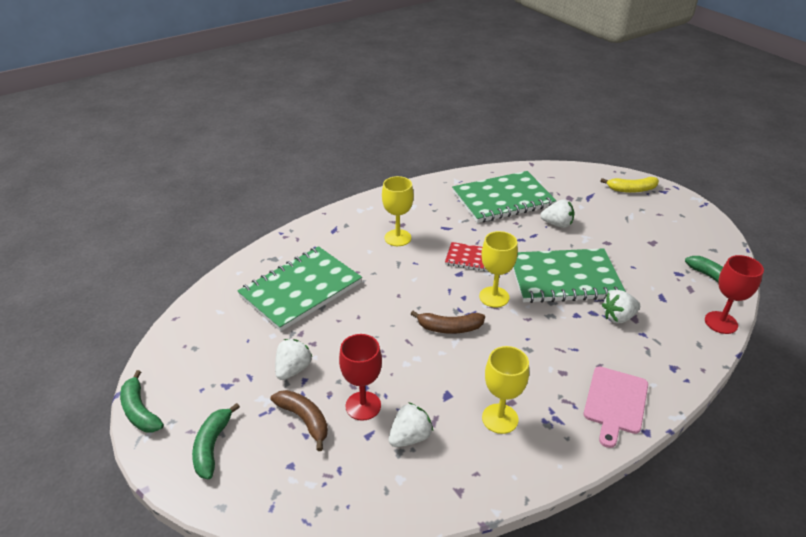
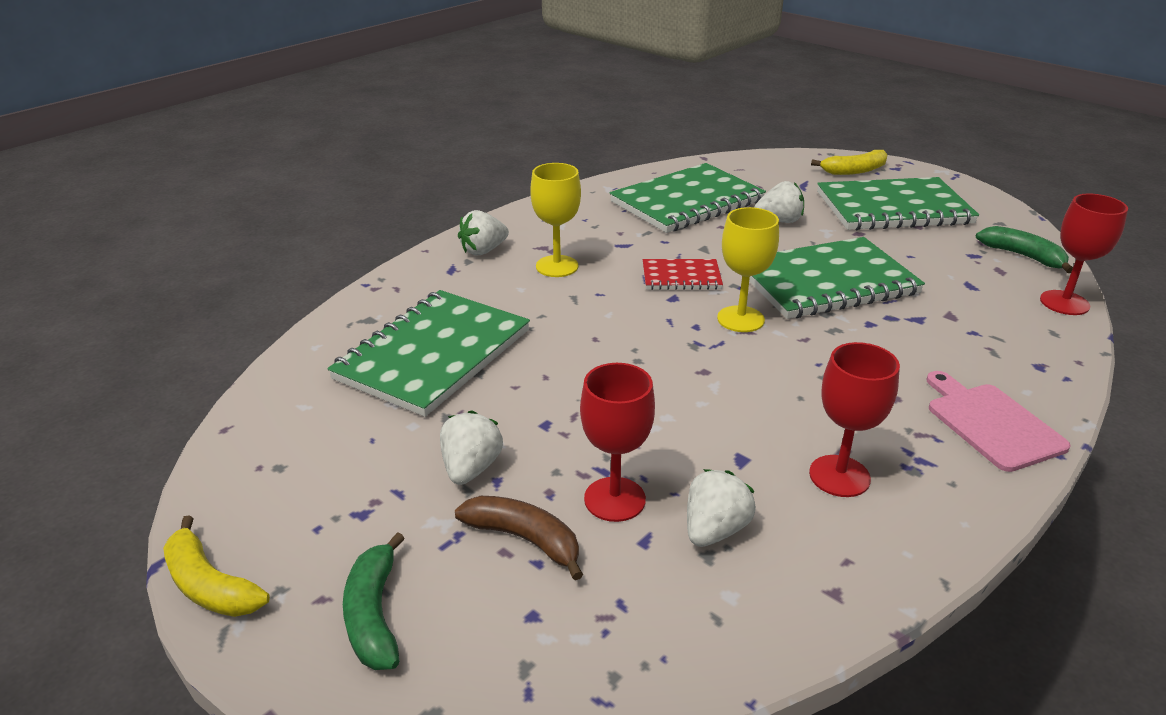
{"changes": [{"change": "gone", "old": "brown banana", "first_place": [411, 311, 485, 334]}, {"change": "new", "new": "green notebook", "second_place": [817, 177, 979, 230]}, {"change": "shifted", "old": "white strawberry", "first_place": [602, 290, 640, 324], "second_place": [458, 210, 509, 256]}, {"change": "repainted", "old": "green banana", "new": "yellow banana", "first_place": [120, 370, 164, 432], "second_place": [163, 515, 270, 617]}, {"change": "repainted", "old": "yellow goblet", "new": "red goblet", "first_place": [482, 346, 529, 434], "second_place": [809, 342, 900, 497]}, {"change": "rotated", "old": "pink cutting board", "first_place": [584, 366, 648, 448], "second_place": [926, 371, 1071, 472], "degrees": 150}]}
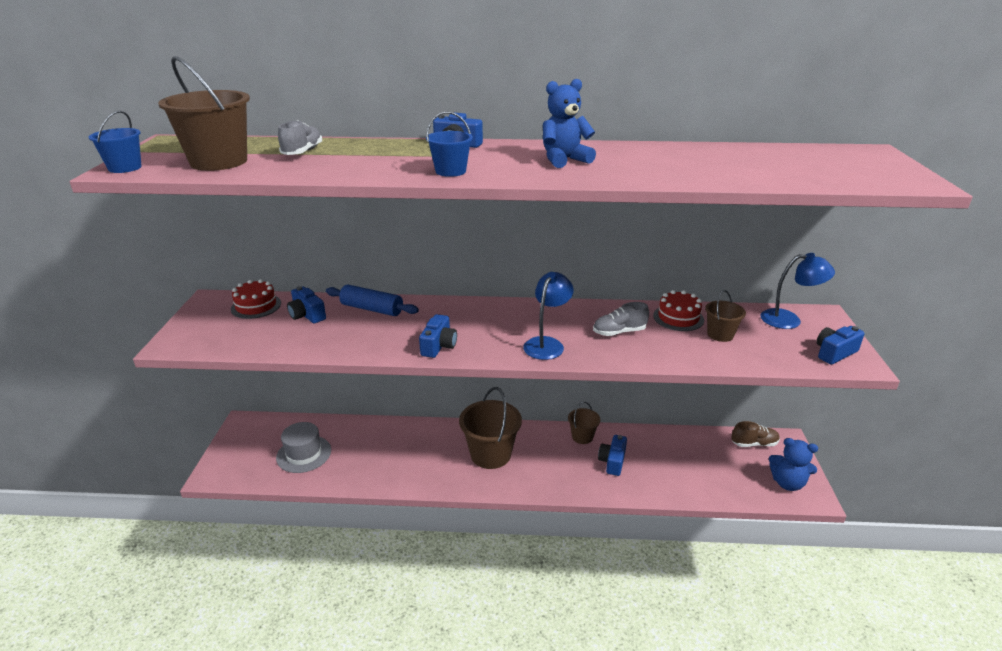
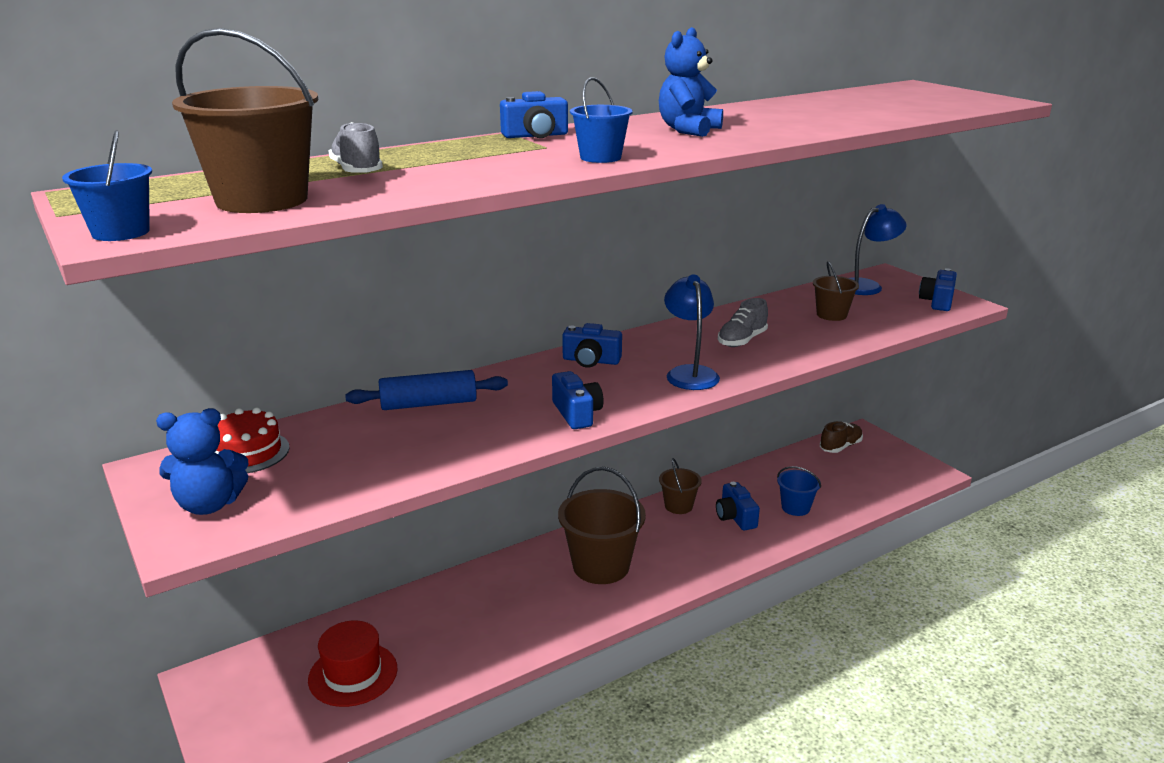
{"changes": [{"change": "gone", "old": "red cake", "first_place": [653, 290, 704, 331]}, {"change": "new", "new": "blue bucket", "second_place": [777, 466, 821, 516]}, {"change": "shifted", "old": "blue camera", "first_place": [287, 286, 326, 323], "second_place": [562, 323, 622, 368]}, {"change": "shifted", "old": "blue teddy bear", "first_place": [769, 438, 818, 491], "second_place": [156, 408, 248, 515]}, {"change": "repainted", "old": "grey hat", "new": "red hat", "first_place": [276, 422, 331, 473], "second_place": [308, 621, 397, 707]}]}
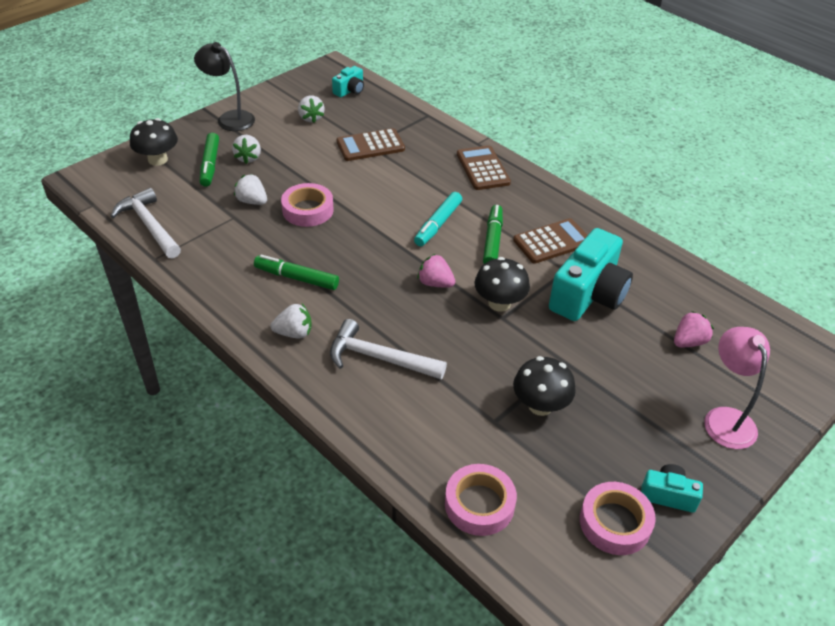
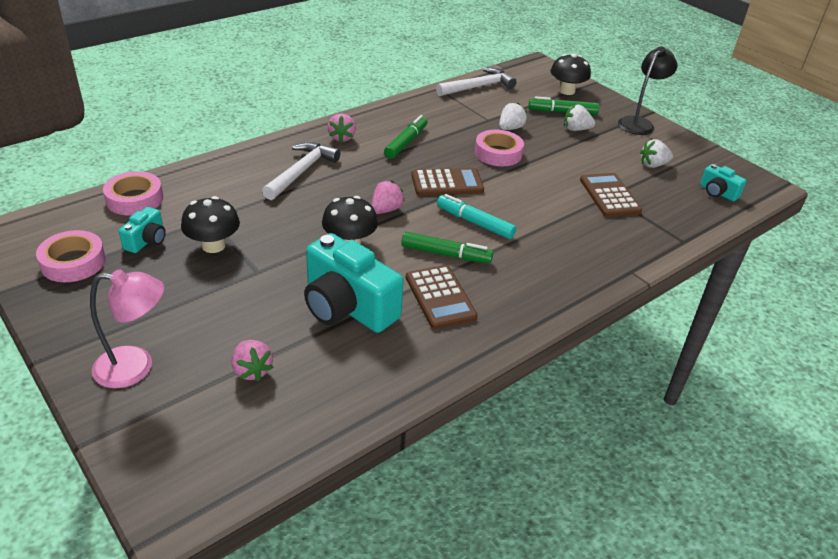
{"changes": [{"change": "shifted", "old": "brown calculator", "first_place": [457, 145, 511, 190], "second_place": [411, 168, 484, 196]}, {"change": "shifted", "old": "turquoise camera", "first_place": [641, 464, 703, 513], "second_place": [119, 207, 166, 253]}, {"change": "repainted", "old": "white strawberry", "new": "pink strawberry", "first_place": [271, 304, 312, 338], "second_place": [328, 113, 356, 142]}]}
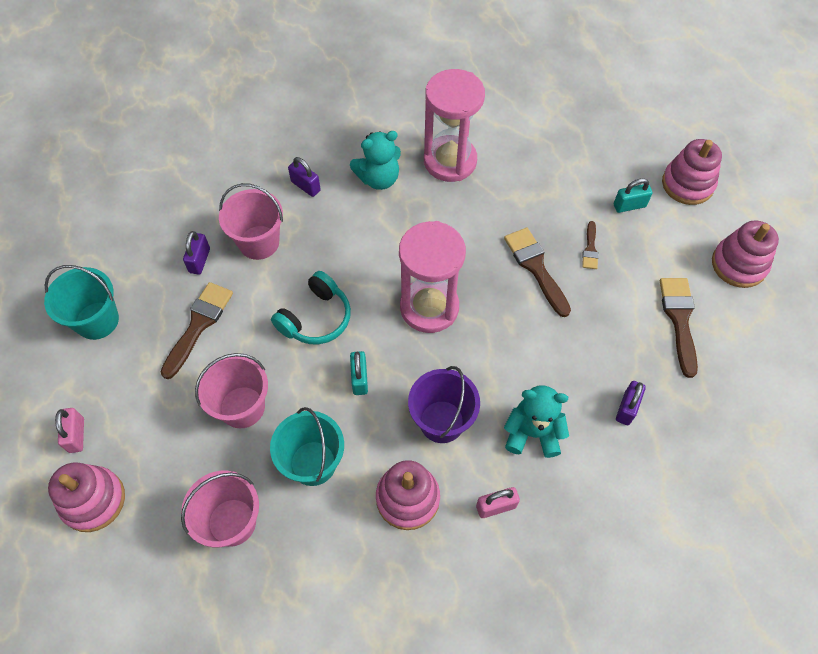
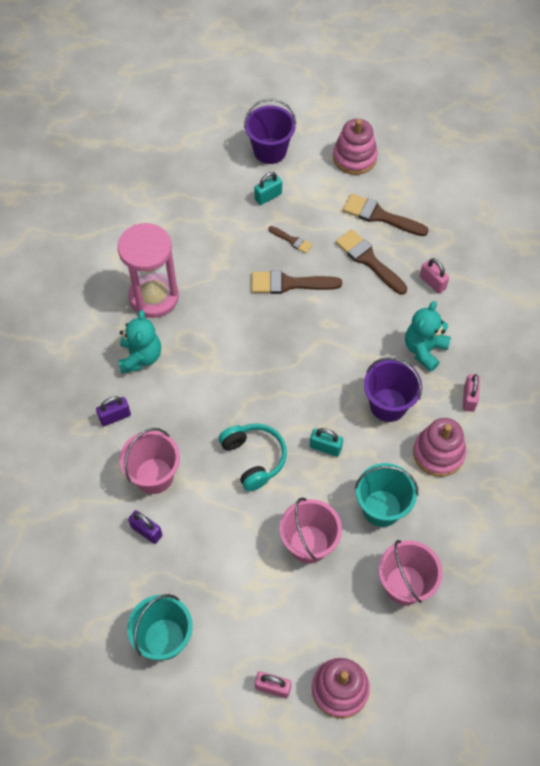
{"changes": [{"change": "gone", "old": "pink hourglass", "first_place": [399, 221, 466, 333]}, {"change": "shifted", "old": "brown brush", "first_place": [161, 282, 233, 379], "second_place": [336, 229, 407, 295]}, {"change": "swapped", "old": "pink stacking toy", "new": "purple bucket", "first_place": [662, 139, 722, 205], "second_place": [244, 99, 296, 164]}, {"change": "repainted", "old": "purple padlock", "new": "pink padlock", "first_place": [616, 381, 646, 425], "second_place": [420, 258, 449, 294]}, {"change": "rotated", "old": "turquoise padlock", "first_place": [614, 178, 653, 213], "second_place": [254, 172, 282, 205], "degrees": 45}]}
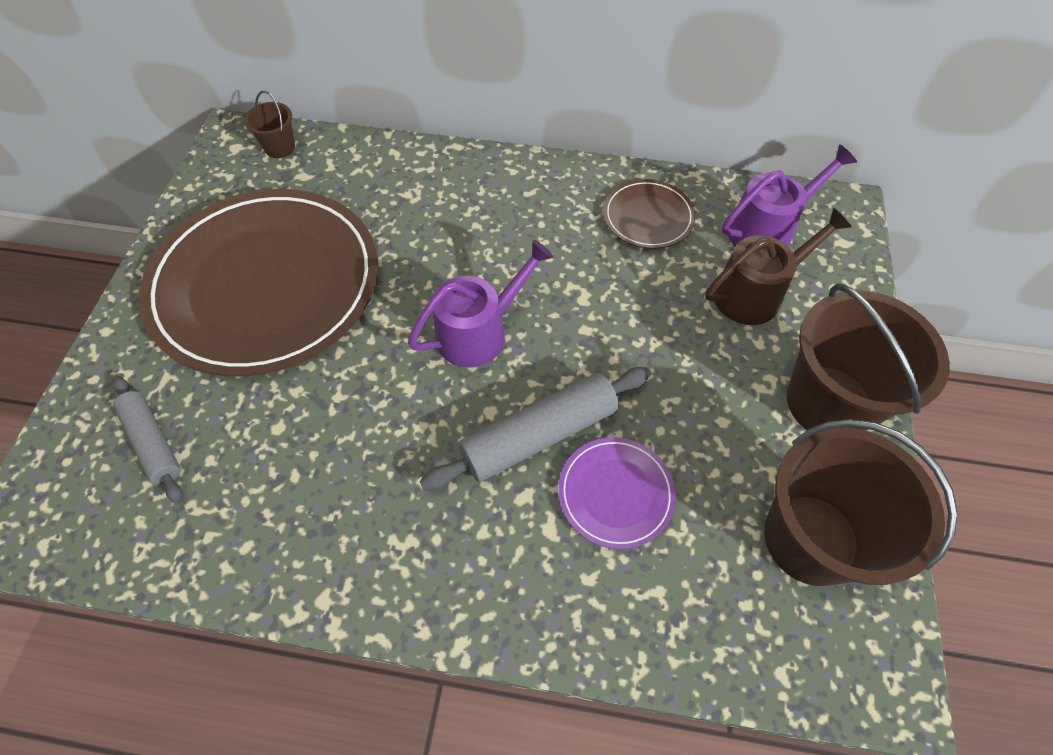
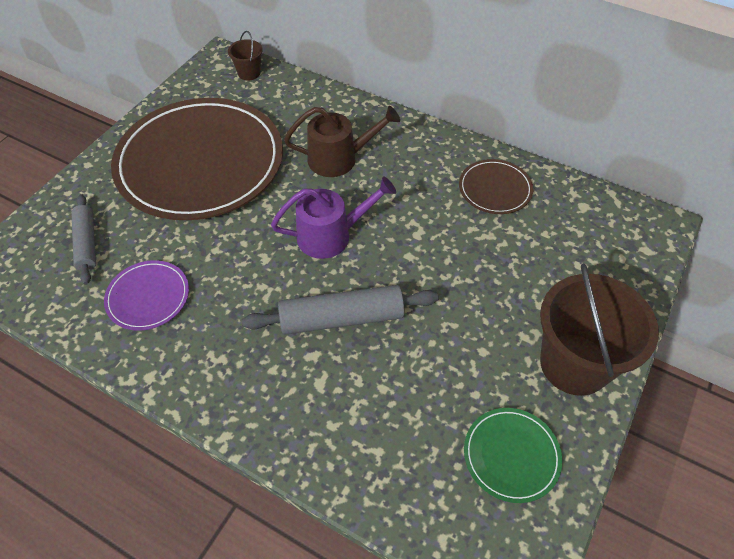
{"changes": [{"change": "gone", "old": "purple watering can", "first_place": [722, 144, 857, 247]}, {"change": "shifted", "old": "purple plate", "first_place": [558, 437, 676, 549], "second_place": [104, 260, 189, 330]}, {"change": "shifted", "old": "brown watering can", "first_place": [705, 208, 852, 325], "second_place": [284, 106, 400, 177]}, {"change": "swapped", "old": "brown bucket", "new": "green plate", "first_place": [764, 419, 958, 586], "second_place": [464, 408, 562, 503]}]}
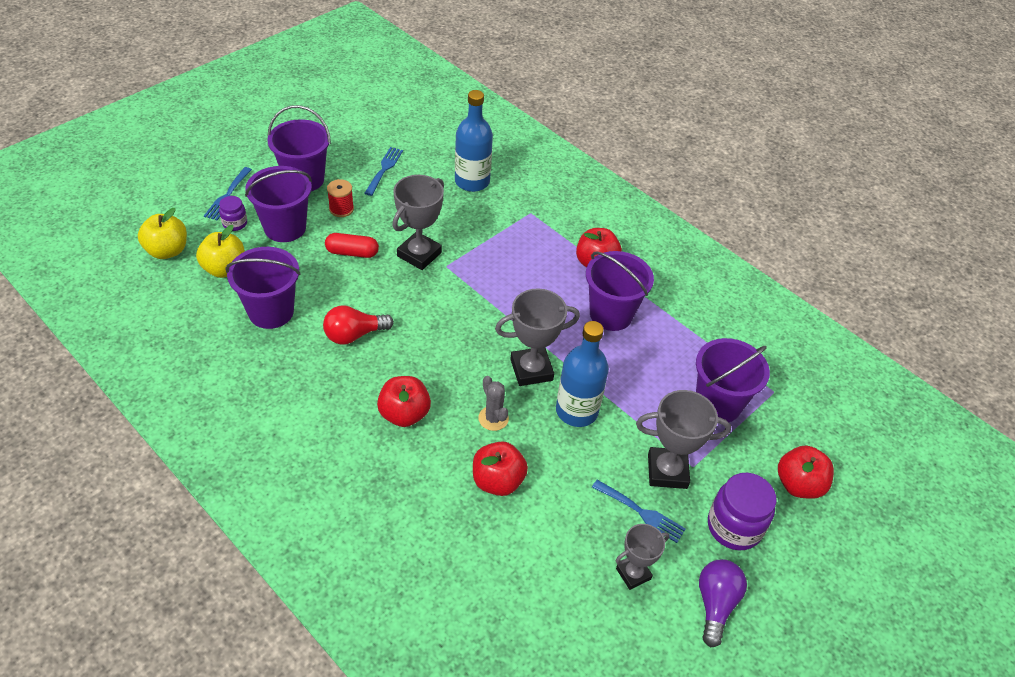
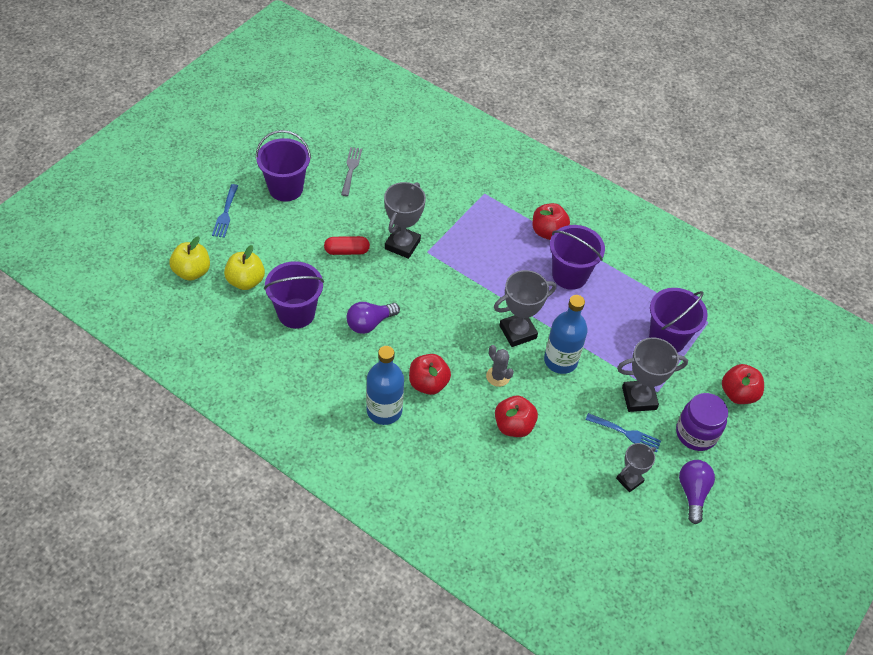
{"changes": [{"change": "gone", "old": "purple jar", "first_place": [219, 196, 247, 231]}, {"change": "gone", "old": "purple bucket", "first_place": [245, 166, 312, 242]}, {"change": "gone", "old": "red spool", "first_place": [327, 179, 354, 217]}, {"change": "shifted", "old": "blue bottle", "first_place": [455, 90, 493, 192], "second_place": [366, 346, 404, 425]}, {"change": "repainted", "old": "red light bulb", "new": "purple light bulb", "first_place": [323, 305, 394, 345], "second_place": [346, 302, 400, 334]}, {"change": "repainted", "old": "blue fork", "new": "grey fork", "first_place": [364, 147, 403, 196], "second_place": [341, 147, 362, 196]}]}
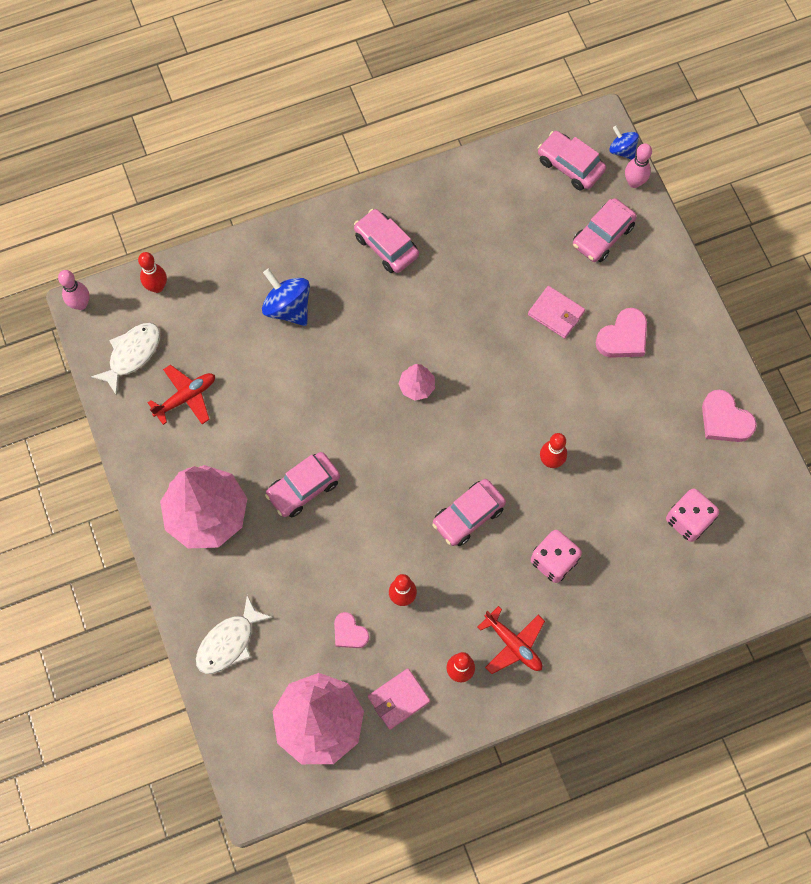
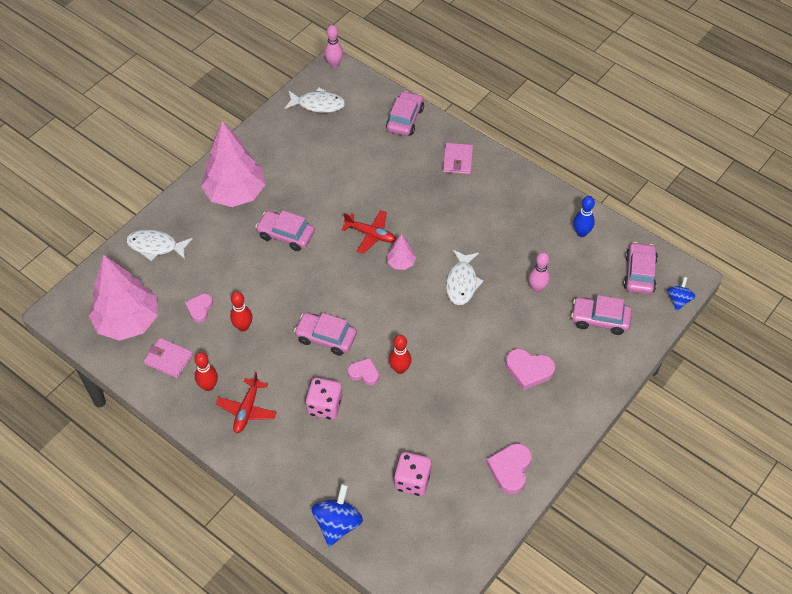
{"changes": [{"change": "gone", "old": "red bowling pin", "first_place": [138, 252, 167, 293]}, {"change": "new", "new": "pink heart", "second_place": [348, 358, 379, 385]}, {"change": "new", "new": "white fish", "second_place": [446, 250, 484, 305]}, {"change": "new", "new": "blue bowling pin", "second_place": [573, 196, 595, 237]}, {"change": "shifted", "old": "red plane", "first_place": [147, 365, 215, 425], "second_place": [341, 210, 396, 254]}, {"change": "shifted", "old": "blue spinning top", "first_place": [262, 268, 310, 326], "second_place": [312, 484, 363, 547]}, {"change": "shifted", "old": "pink car", "first_place": [354, 209, 419, 273], "second_place": [386, 91, 424, 136]}, {"change": "shifted", "old": "pink wallet", "first_place": [528, 286, 585, 338], "second_place": [443, 143, 473, 174]}, {"change": "shifted", "old": "pink bowling pin", "first_place": [625, 143, 652, 188], "second_place": [528, 252, 550, 293]}]}
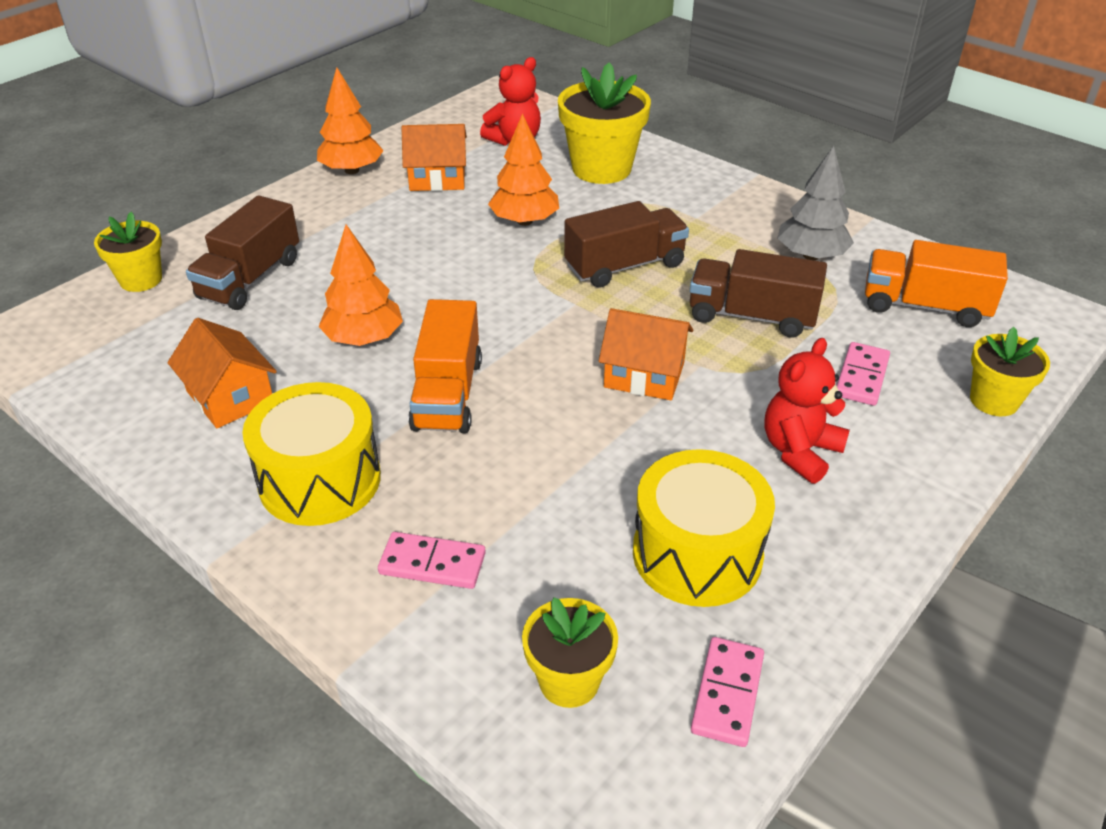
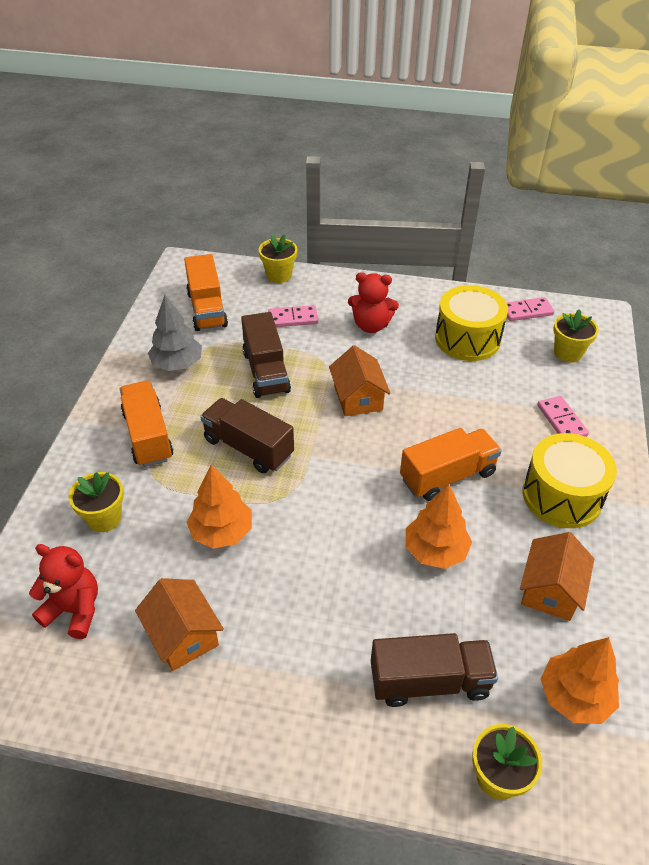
{"changes": [{"change": "new", "new": "orange truck", "second_place": [120, 381, 174, 467]}, {"change": "shifted", "old": "orange tree", "first_place": [317, 67, 384, 174], "second_place": [541, 637, 619, 724]}, {"change": "scaled", "old": "yellow flower pot", "first_place": [558, 62, 651, 184], "second_place": [69, 472, 124, 532], "factor": 0.59}]}
